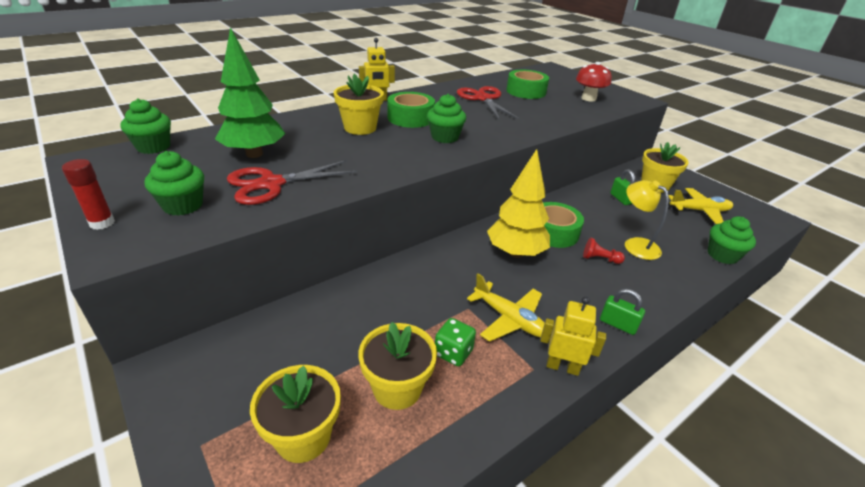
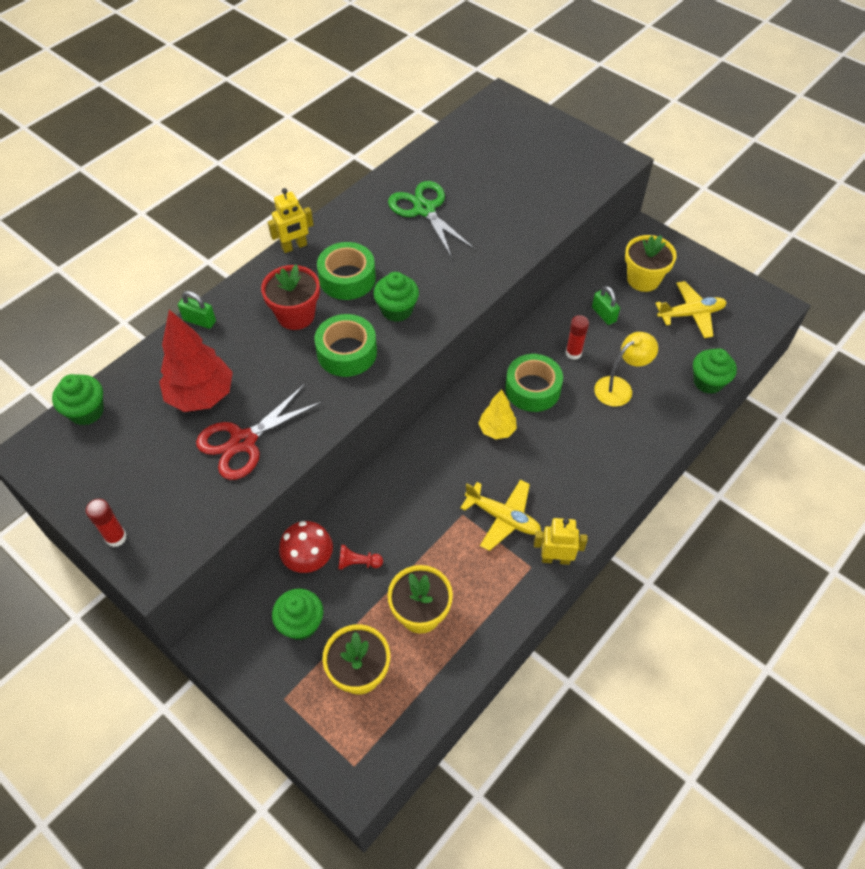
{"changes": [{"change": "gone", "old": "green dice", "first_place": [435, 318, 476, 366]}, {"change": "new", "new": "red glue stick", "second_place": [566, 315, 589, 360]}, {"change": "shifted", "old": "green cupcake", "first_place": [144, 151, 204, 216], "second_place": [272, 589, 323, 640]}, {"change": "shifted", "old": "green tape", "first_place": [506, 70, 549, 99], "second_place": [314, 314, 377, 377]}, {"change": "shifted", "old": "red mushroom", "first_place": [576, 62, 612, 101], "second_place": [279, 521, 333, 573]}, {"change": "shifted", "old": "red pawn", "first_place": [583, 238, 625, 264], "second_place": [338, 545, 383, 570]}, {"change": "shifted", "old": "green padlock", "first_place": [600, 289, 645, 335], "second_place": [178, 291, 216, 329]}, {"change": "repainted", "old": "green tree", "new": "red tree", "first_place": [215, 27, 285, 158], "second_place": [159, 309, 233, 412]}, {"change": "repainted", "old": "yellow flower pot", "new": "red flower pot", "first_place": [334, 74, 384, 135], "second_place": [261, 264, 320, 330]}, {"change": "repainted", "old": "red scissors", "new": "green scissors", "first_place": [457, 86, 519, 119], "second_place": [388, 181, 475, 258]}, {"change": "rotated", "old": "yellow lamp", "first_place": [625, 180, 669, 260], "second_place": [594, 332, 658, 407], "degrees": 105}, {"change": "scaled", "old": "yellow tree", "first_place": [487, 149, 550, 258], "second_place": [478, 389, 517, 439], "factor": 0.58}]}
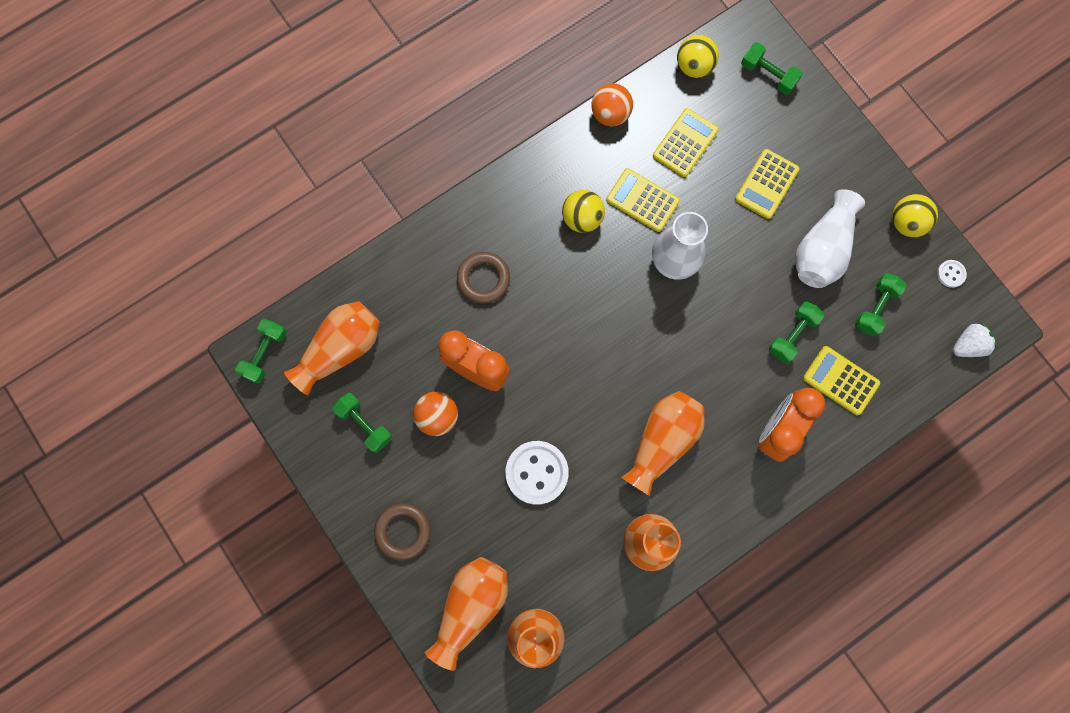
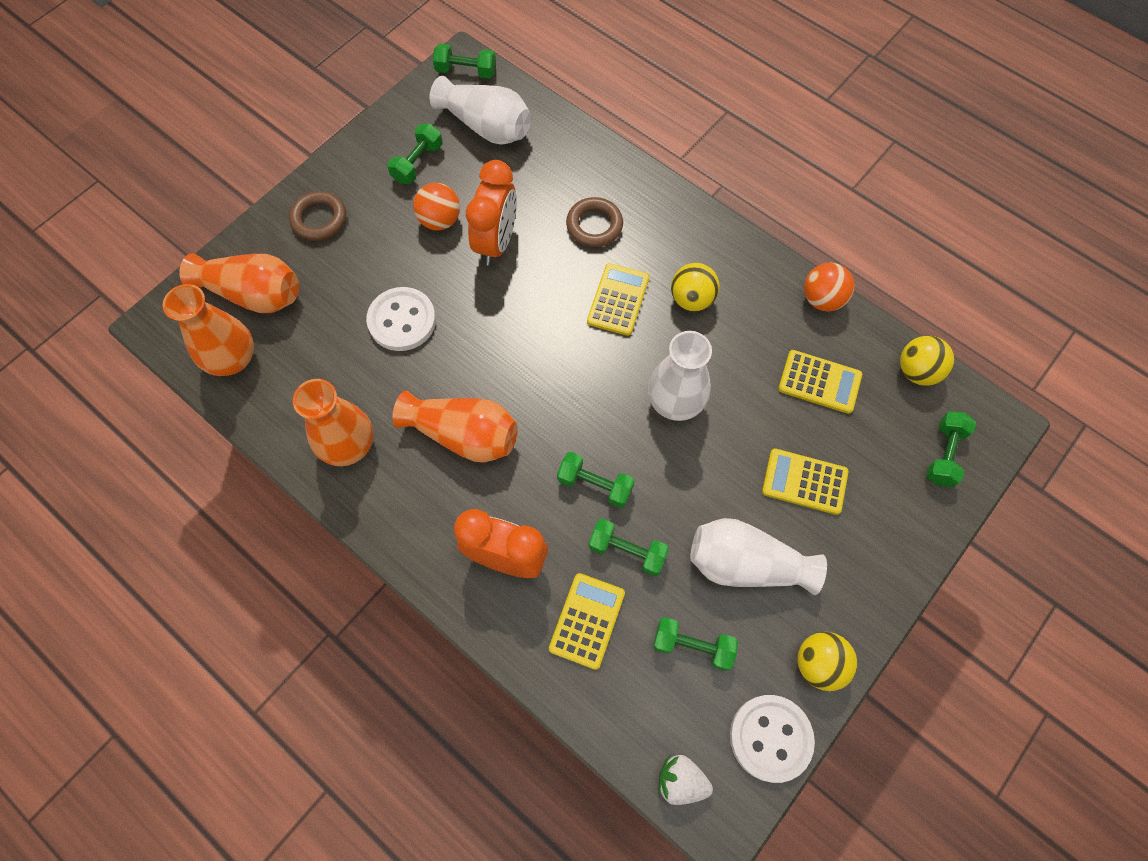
{"changes": [{"change": "new", "new": "green dumbbell", "second_place": [557, 452, 635, 508]}, {"change": "shifted", "old": "yellow calculator", "first_place": [606, 168, 680, 232], "second_place": [587, 263, 649, 336]}, {"change": "repainted", "old": "orange vase", "new": "white vase", "first_place": [284, 301, 380, 395], "second_place": [430, 76, 531, 145]}, {"change": "rotated", "old": "white strawberry", "first_place": [953, 322, 997, 357], "second_place": [658, 755, 713, 805], "degrees": 150}, {"change": "scaled", "old": "white button", "first_place": [937, 260, 967, 288], "second_place": [730, 695, 815, 783], "factor": 2.16}]}
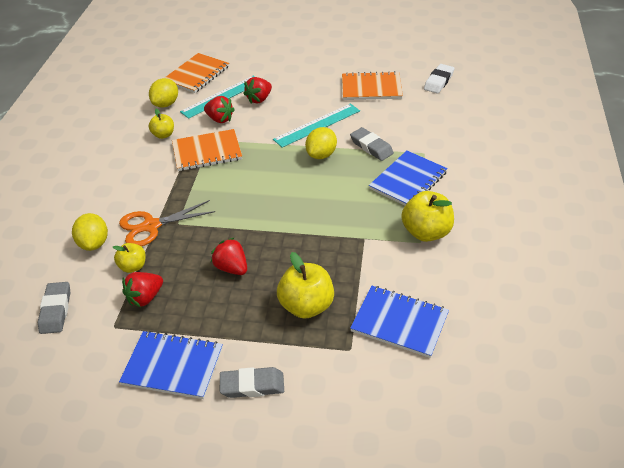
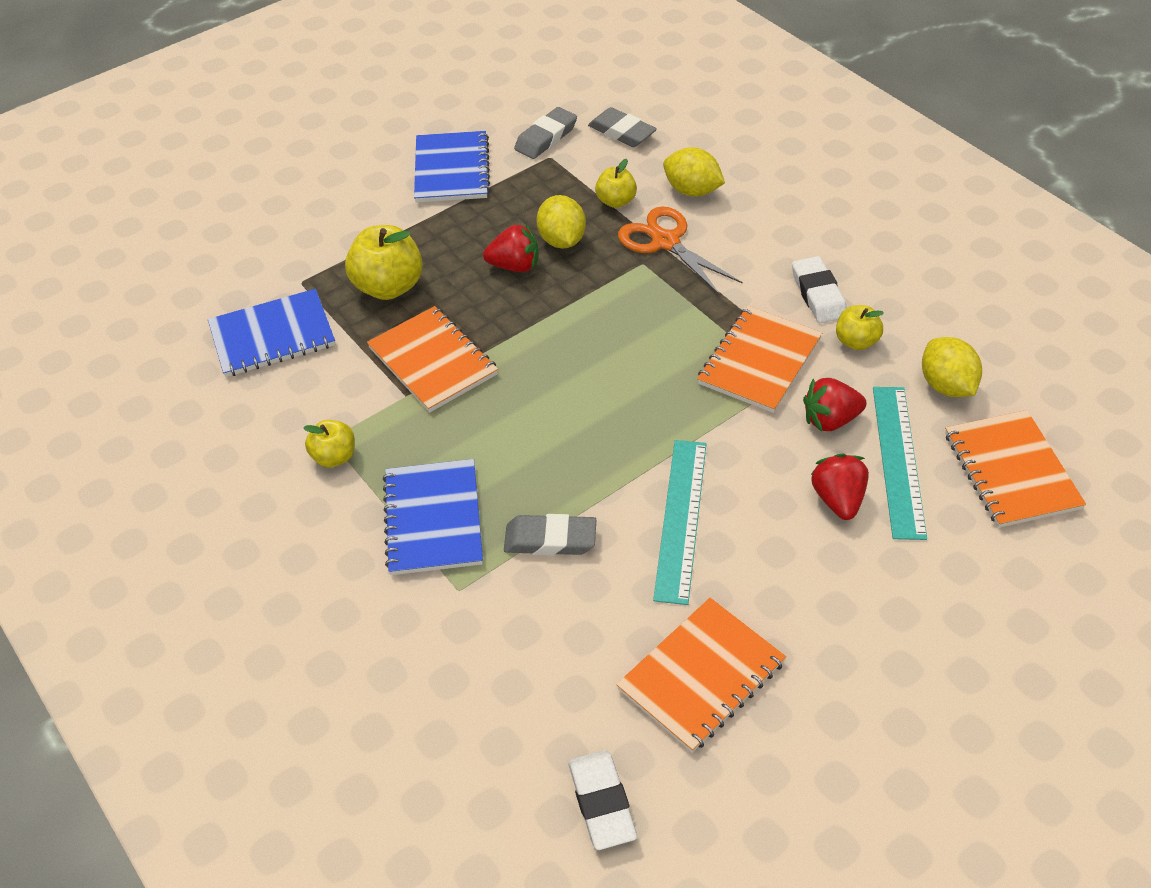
{"changes": [{"change": "gone", "old": "red strawberry", "first_place": [122, 272, 163, 307]}, {"change": "new", "new": "orange notebook", "second_place": [367, 306, 498, 413]}, {"change": "new", "new": "white eraser", "second_place": [792, 256, 847, 323]}, {"change": "shifted", "old": "grey eraser", "first_place": [220, 367, 284, 398], "second_place": [514, 107, 577, 159]}, {"change": "shifted", "old": "yellow lemon", "first_place": [305, 127, 337, 159], "second_place": [536, 195, 586, 249]}, {"change": "rotated", "old": "orange scissors", "first_place": [119, 200, 215, 246], "second_place": [618, 207, 743, 295], "degrees": -60}, {"change": "rotated", "old": "blue notebook", "first_place": [119, 331, 223, 399], "second_place": [414, 131, 490, 203], "degrees": -60}, {"change": "scaled", "old": "yellow apple", "first_place": [401, 191, 454, 242], "second_place": [303, 420, 355, 467], "factor": 0.58}]}
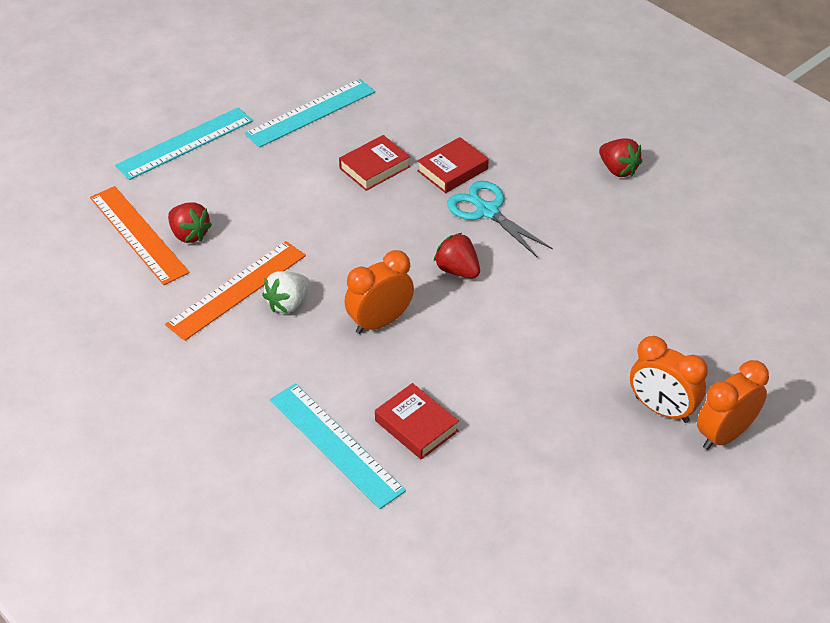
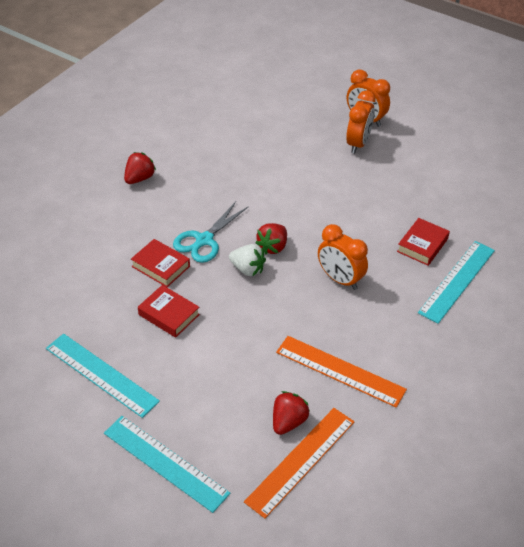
{"changes": [{"change": "shifted", "old": "white strawberry", "first_place": [262, 271, 310, 313], "second_place": [229, 244, 266, 276]}]}
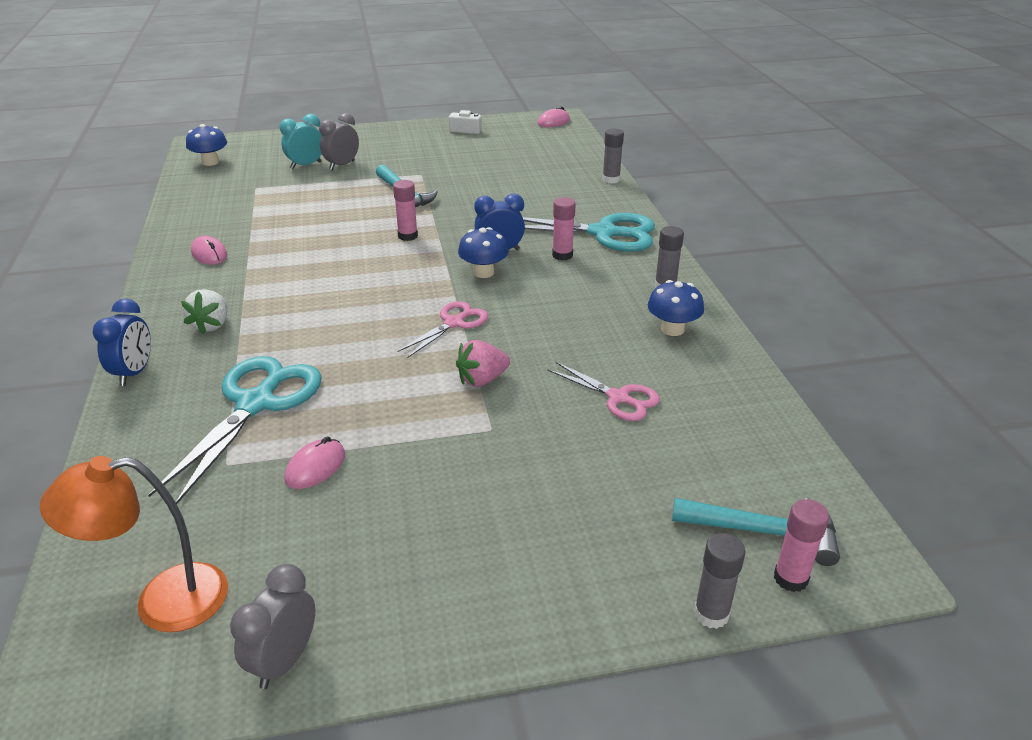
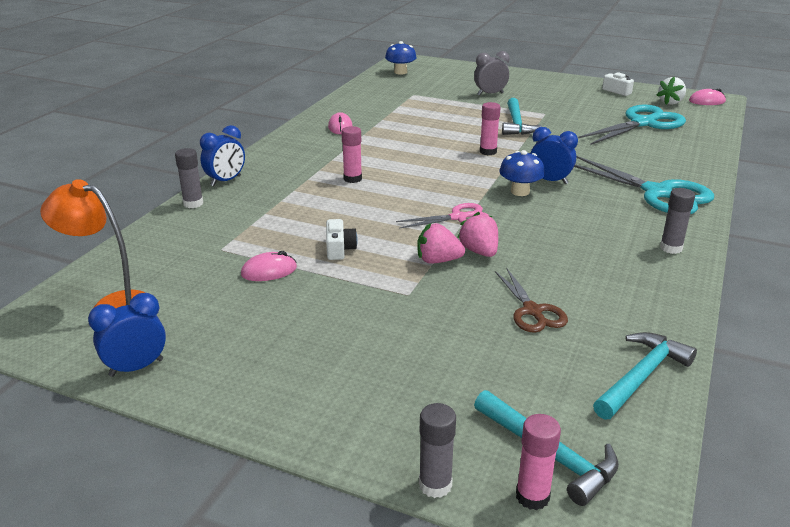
{"changes": [{"change": "gone", "old": "turquoise clock", "first_place": [279, 114, 322, 169]}, {"change": "gone", "old": "blue mushroom", "first_place": [648, 280, 704, 336]}, {"change": "new", "new": "white camera", "second_place": [326, 219, 358, 260]}, {"change": "new", "new": "pink strawberry", "second_place": [457, 212, 498, 257]}, {"change": "new", "new": "turquoise hammer", "second_place": [593, 332, 697, 420]}, {"change": "shifted", "old": "turquoise scissors", "first_place": [148, 356, 322, 504], "second_place": [578, 105, 686, 145]}, {"change": "shifted", "old": "white strawberry", "first_place": [181, 289, 227, 334], "second_place": [657, 77, 686, 105]}, {"change": "shifted", "old": "pink glue stick", "first_place": [552, 197, 576, 261], "second_place": [341, 126, 362, 183]}, {"change": "shifted", "old": "grey glue stick", "first_place": [602, 128, 624, 183], "second_place": [175, 148, 203, 208]}, {"change": "repainted", "old": "grey clock", "new": "blue clock", "first_place": [230, 564, 315, 689], "second_place": [88, 293, 166, 377]}, {"change": "repainted", "old": "pink scissors", "new": "brown scissors", "first_place": [547, 362, 660, 421], "second_place": [495, 269, 568, 332]}]}
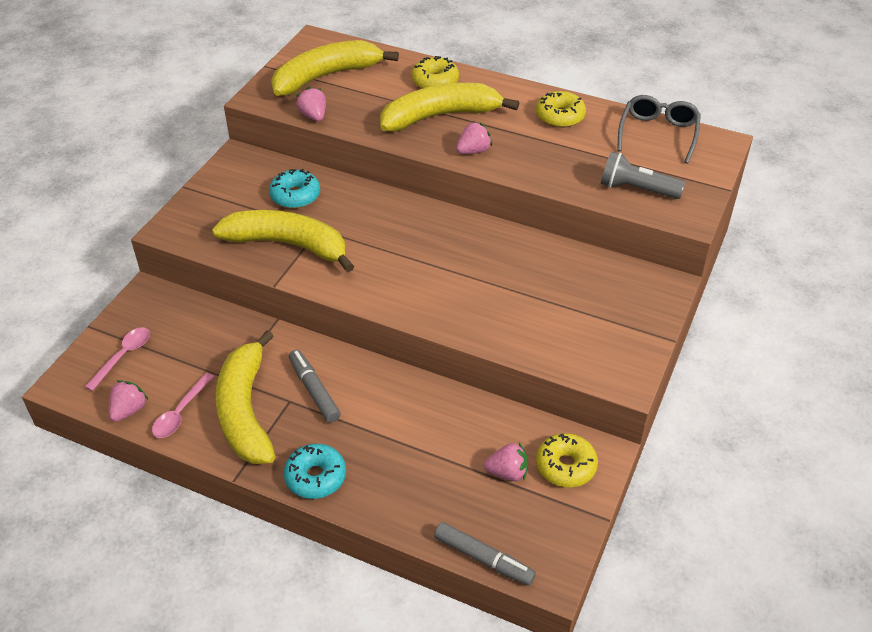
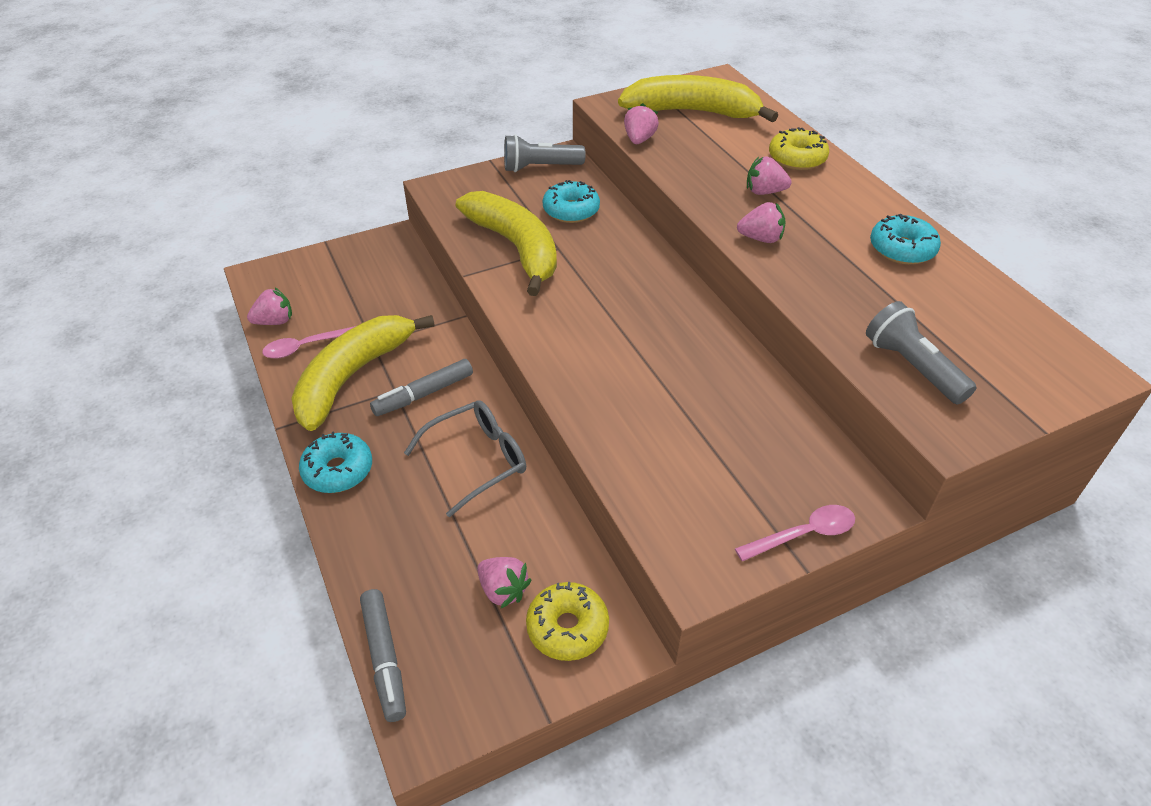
{"changes": [{"change": "new", "new": "grey flashlight", "second_place": [504, 134, 585, 172]}, {"change": "shifted", "old": "pink spoon", "first_place": [85, 327, 150, 391], "second_place": [735, 505, 855, 562]}, {"change": "shifted", "old": "grey glasses", "first_place": [617, 95, 701, 163], "second_place": [404, 400, 526, 517]}, {"change": "swapped", "old": "yellow banana", "new": "pink strawberry", "first_place": [380, 83, 519, 132], "second_place": [747, 157, 791, 195]}, {"change": "repainted", "old": "yellow donut", "new": "turquoise donut", "first_place": [536, 91, 586, 128], "second_place": [870, 214, 941, 265]}, {"change": "rotated", "old": "grey marker", "first_place": [289, 350, 341, 423], "second_place": [370, 359, 473, 416], "degrees": -135}]}
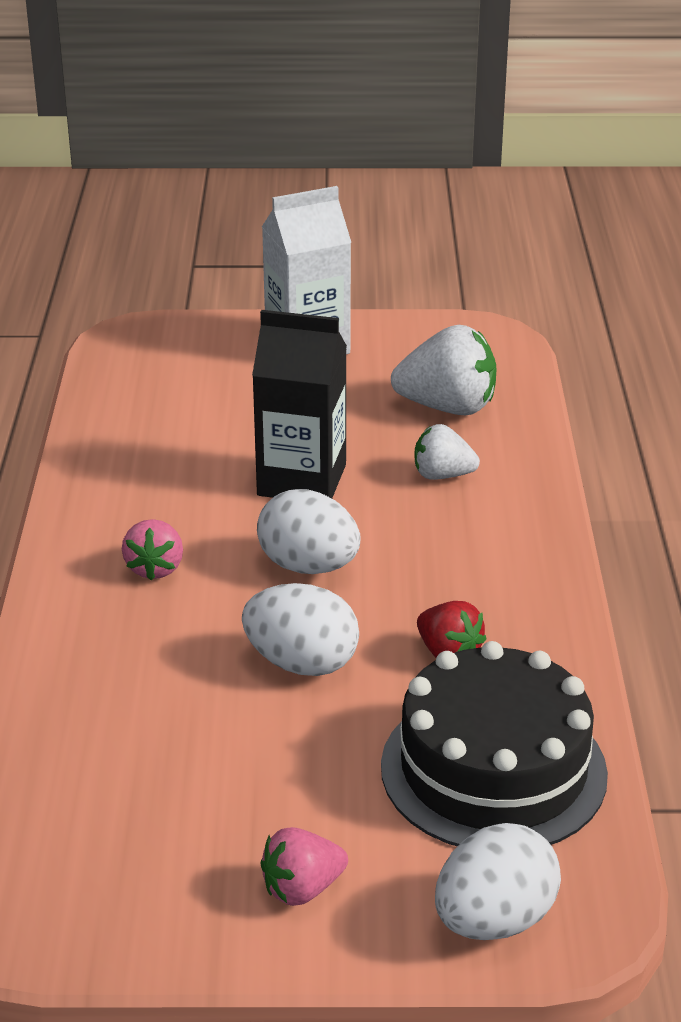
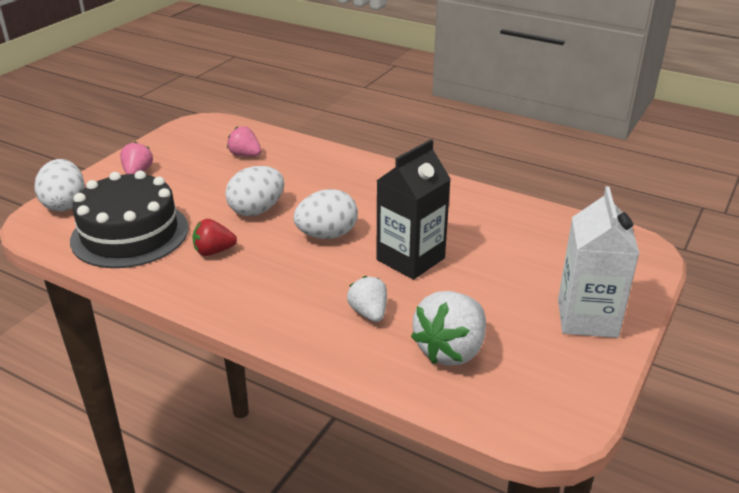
{"changes": [{"change": "shifted", "old": "pink strawberry", "first_place": [122, 519, 183, 580], "second_place": [227, 126, 261, 156]}, {"change": "rotated", "old": "white strawberry", "first_place": [414, 424, 480, 480], "second_place": [347, 276, 387, 322], "degrees": -60}]}
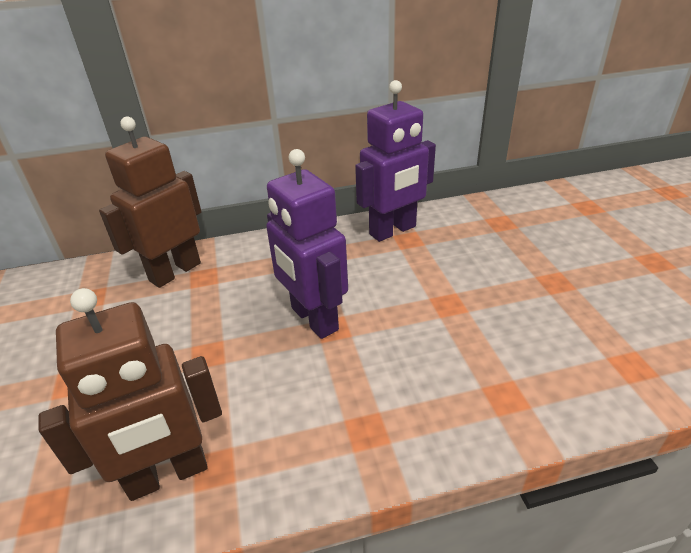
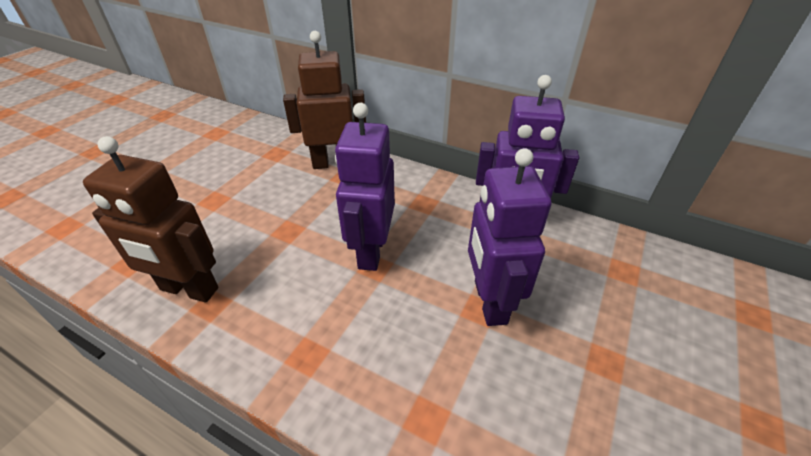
{"changes": [{"change": "new", "new": "purple robot", "second_place": [468, 148, 551, 326]}]}
